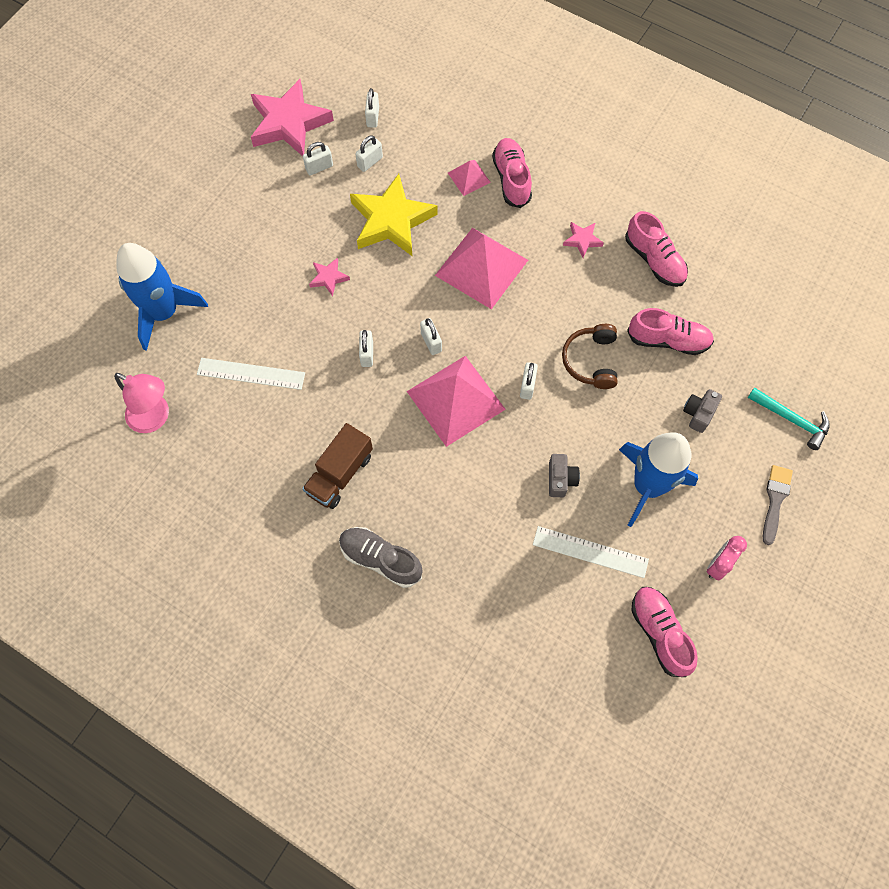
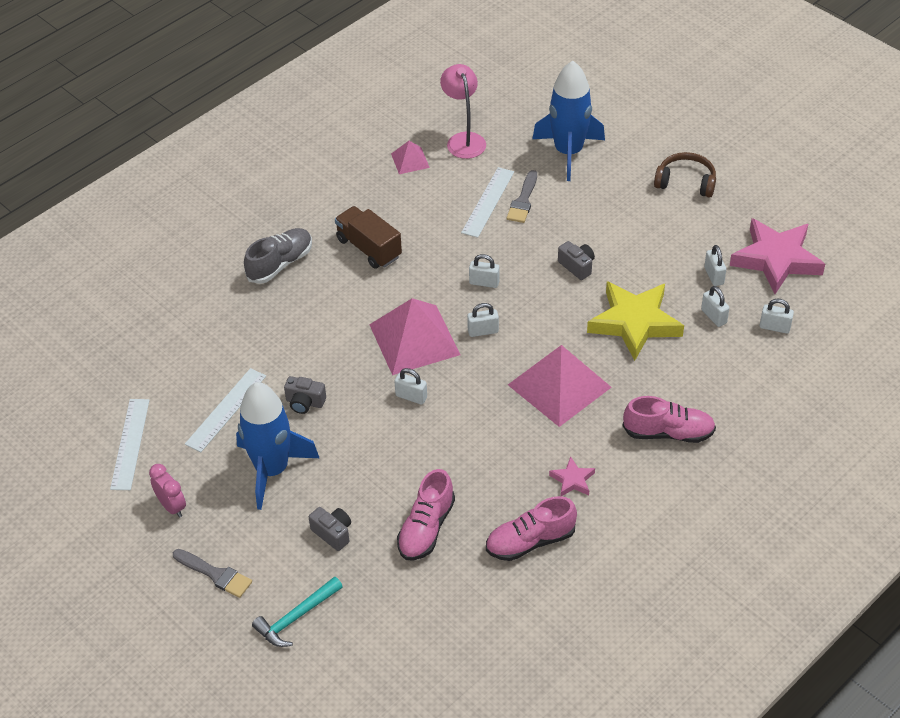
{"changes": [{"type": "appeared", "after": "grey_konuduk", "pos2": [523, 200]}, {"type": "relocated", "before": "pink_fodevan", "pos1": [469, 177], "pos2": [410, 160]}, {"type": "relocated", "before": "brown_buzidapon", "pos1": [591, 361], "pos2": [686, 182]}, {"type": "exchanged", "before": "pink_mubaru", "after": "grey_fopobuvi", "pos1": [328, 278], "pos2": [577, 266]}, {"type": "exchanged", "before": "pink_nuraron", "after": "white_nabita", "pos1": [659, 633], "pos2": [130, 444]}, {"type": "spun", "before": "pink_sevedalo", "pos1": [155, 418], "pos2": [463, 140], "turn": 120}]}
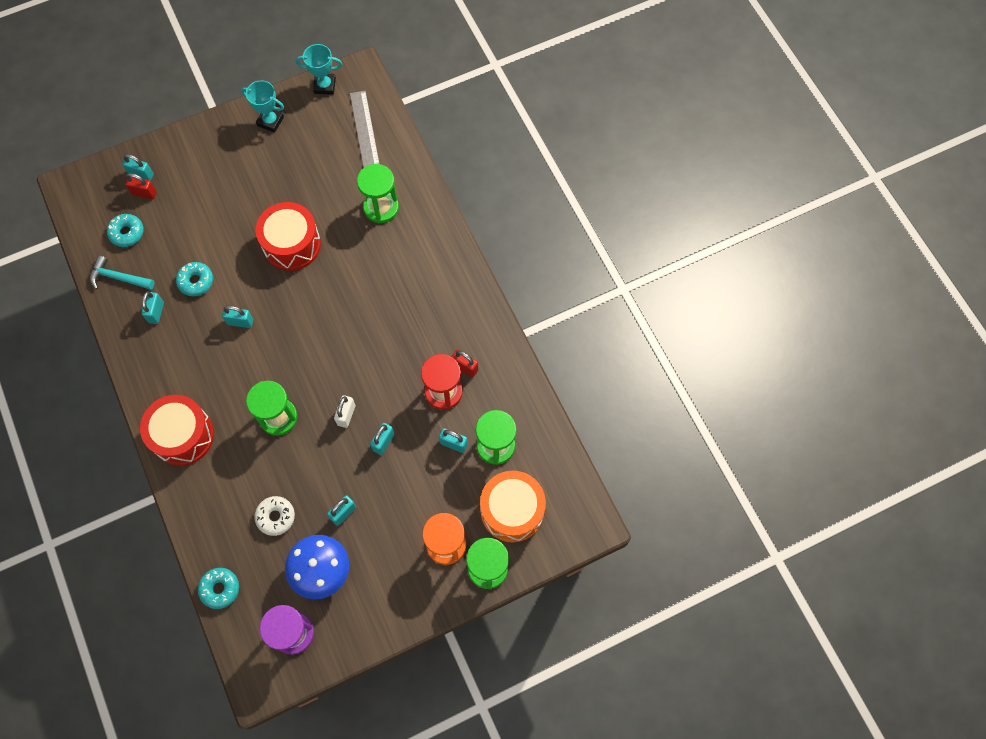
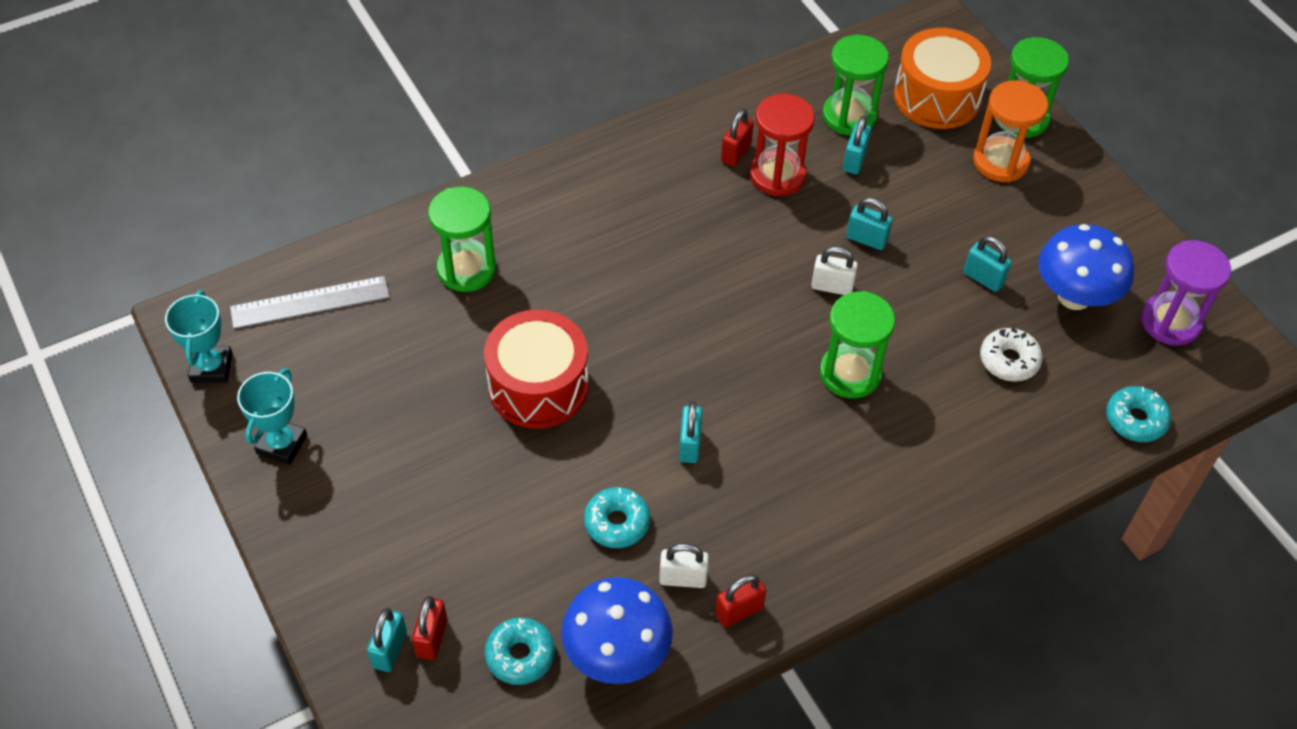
{"changes": [{"type": "missing", "before": "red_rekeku", "pos1": [183, 435]}, {"type": "appeared", "after": "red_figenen", "pos2": [739, 611]}, {"type": "exchanged", "before": "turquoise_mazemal", "after": "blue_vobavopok", "pos1": [119, 278], "pos2": [617, 654]}, {"type": "colour", "before": "turquoise_figenen", "after": "white_figenen", "pos1": [156, 312], "pos2": [683, 578]}]}
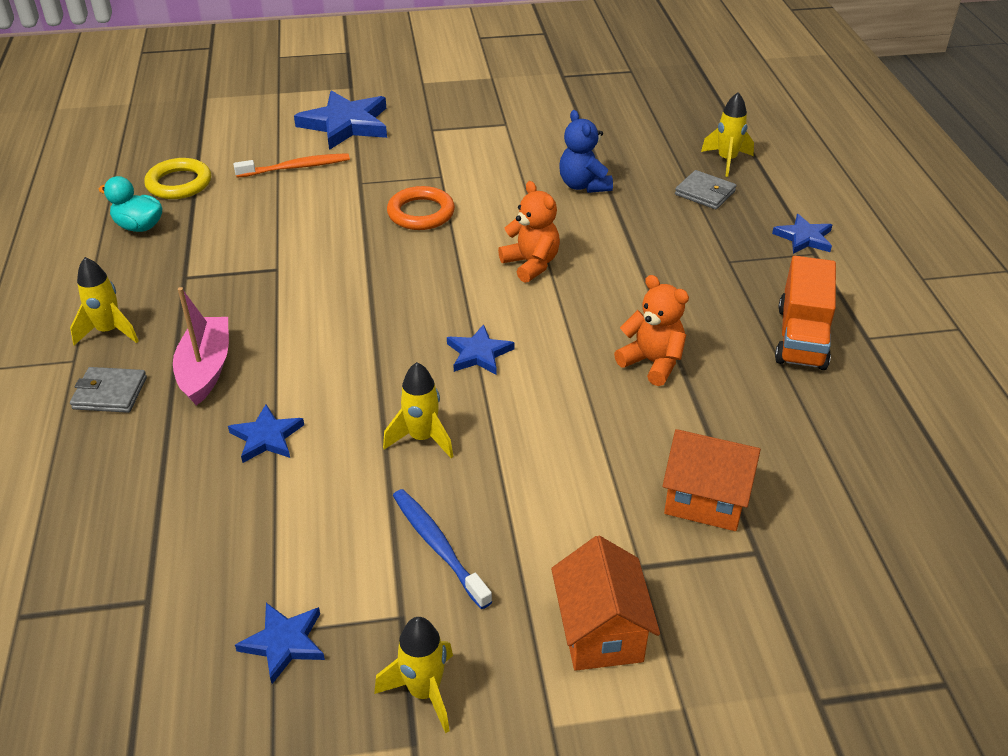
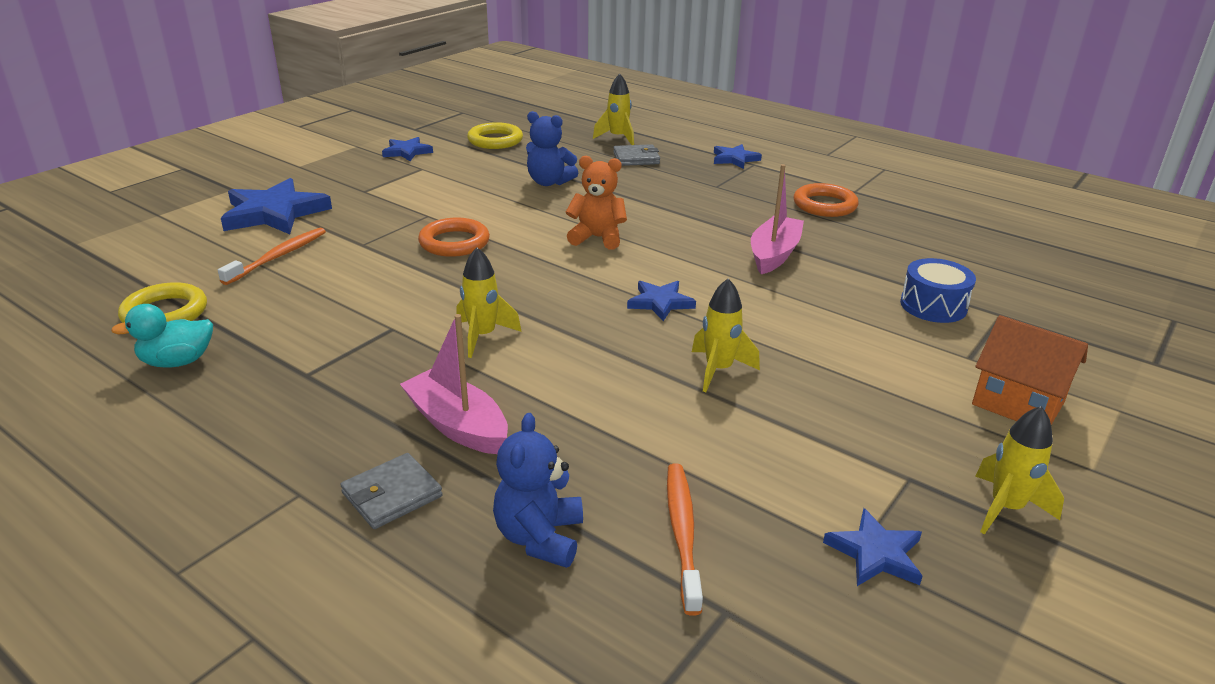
{"changes": [{"type": "missing", "before": "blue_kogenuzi", "pos1": [438, 546]}, {"type": "appeared", "after": "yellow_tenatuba", "pos2": [495, 140]}, {"type": "appeared", "after": "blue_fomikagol", "pos2": [539, 537]}, {"type": "appeared", "after": "orange_kogenuzi", "pos2": [682, 533]}, {"type": "relocated", "before": "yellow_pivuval", "pos1": [109, 331], "pos2": [483, 336]}, {"type": "relocated", "before": "blue_mubaru", "pos1": [267, 437], "pos2": [407, 152]}, {"type": "exchanged", "before": "orange_fomikagol", "after": "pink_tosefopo", "pos1": [652, 362], "pos2": [774, 254]}, {"type": "exchanged", "before": "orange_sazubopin", "after": "blue_rekeku", "pos1": [705, 500], "pos2": [933, 306]}, {"type": "exchanged", "before": "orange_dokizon", "after": "orange_tenatuba", "pos1": [801, 337], "pos2": [824, 205]}]}
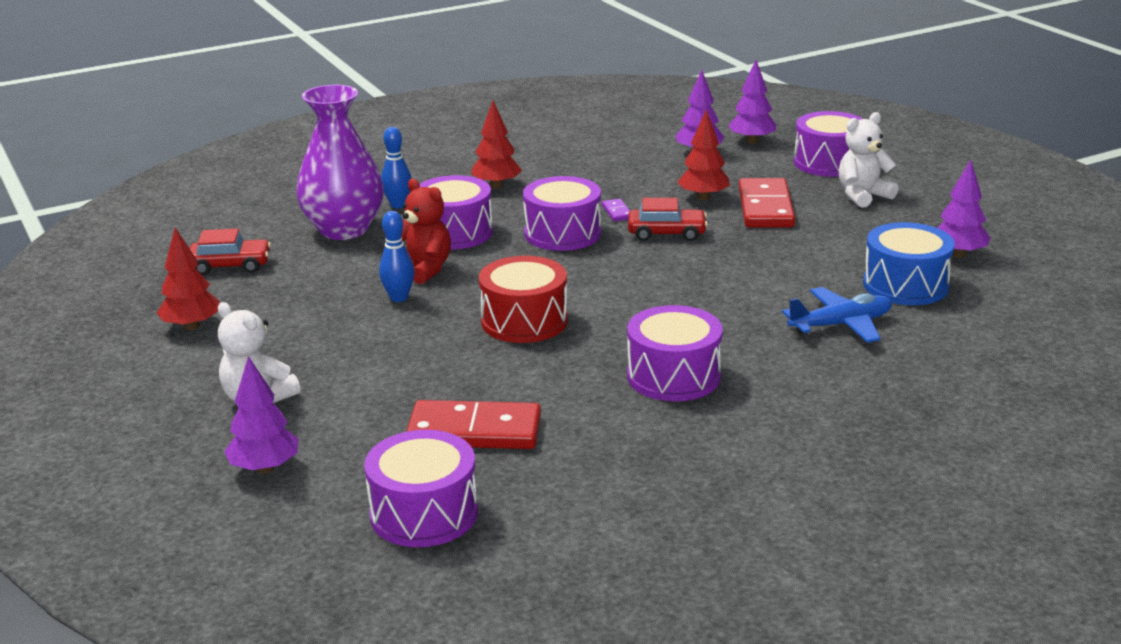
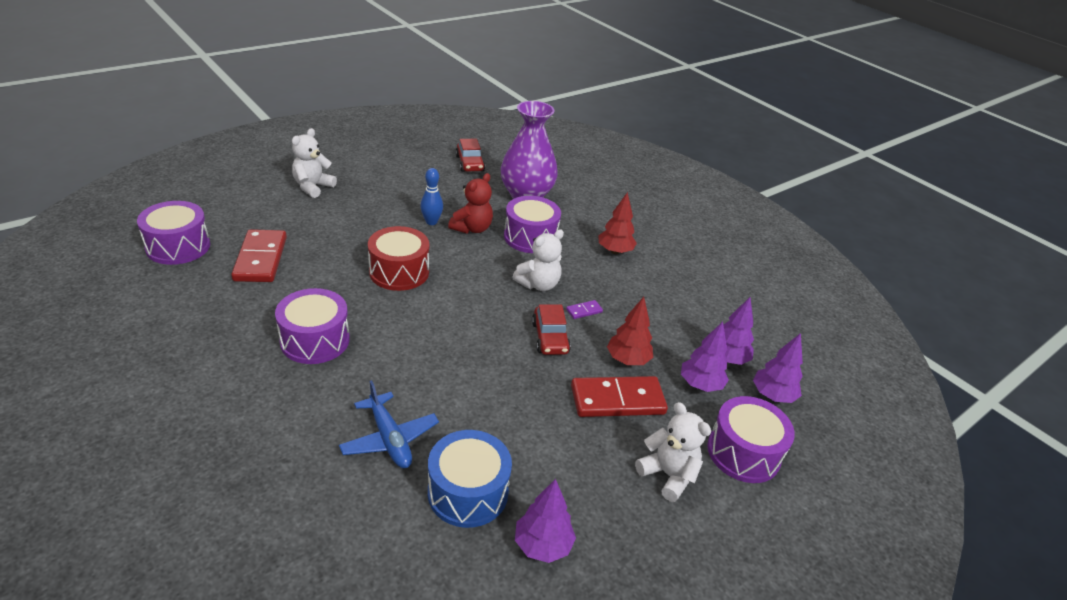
{"changes": [{"type": "missing", "before": "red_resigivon", "pos1": [191, 326]}, {"type": "missing", "before": "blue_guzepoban", "pos1": [398, 205]}, {"type": "relocated", "before": "purple_resigivon", "pos1": [265, 468], "pos2": [700, 385]}, {"type": "exchanged", "before": "purple_rekeku", "after": "white_fomikagol", "pos1": [562, 233], "pos2": [538, 284]}]}
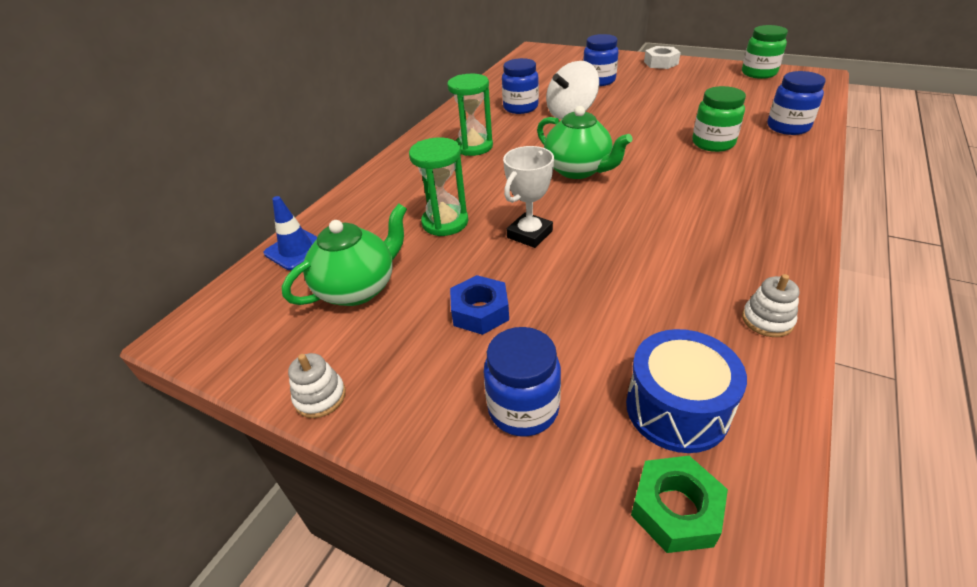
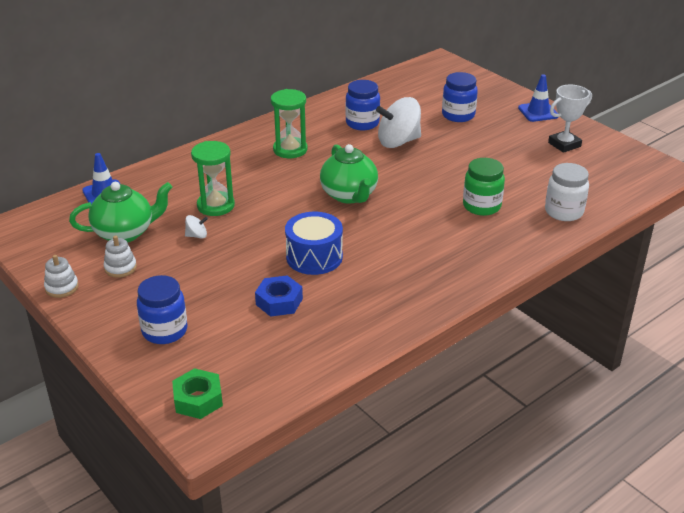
{"changes": [{"type": "missing", "before": "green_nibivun", "pos1": [758, 73]}, {"type": "appeared", "after": "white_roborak", "pos2": [197, 235]}, {"type": "relocated", "before": "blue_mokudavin", "pos1": [480, 311], "pos2": [279, 301]}, {"type": "relocated", "before": "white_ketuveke", "pos1": [529, 234], "pos2": [564, 144]}, {"type": "relocated", "before": "blue_rekeku", "pos1": [677, 408], "pos2": [314, 257]}, {"type": "relocated", "before": "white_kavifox", "pos1": [767, 320], "pos2": [120, 268]}, {"type": "exchanged", "before": "white_mokudavin", "after": "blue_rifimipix", "pos1": [661, 63], "pos2": [538, 112]}, {"type": "colour", "before": "blue_nibivun", "after": "white_nibivun", "pos1": [788, 127], "pos2": [564, 212]}]}
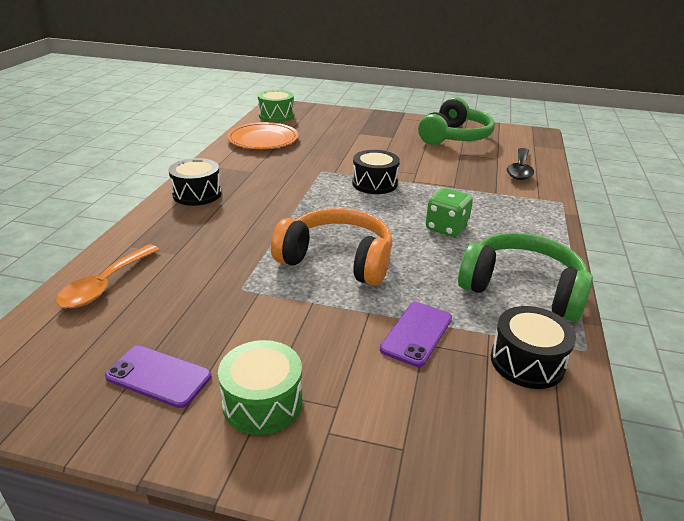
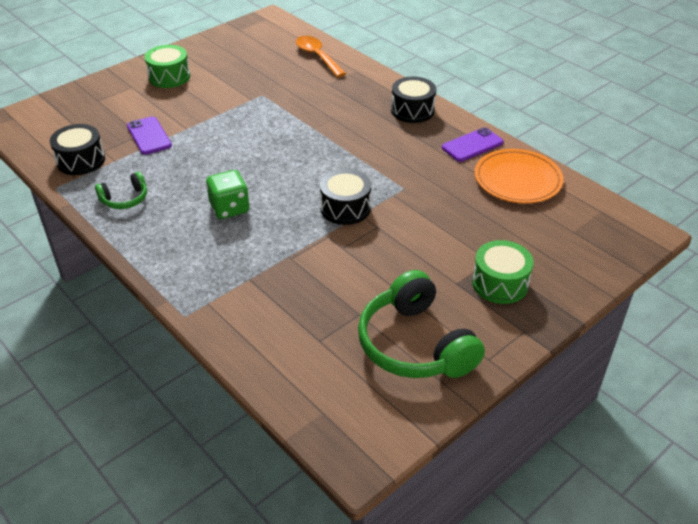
{"changes": [{"type": "missing", "before": "orange_buzidapon", "pos1": [337, 259]}, {"type": "missing", "before": "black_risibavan", "pos1": [520, 170]}, {"type": "relocated", "before": "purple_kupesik", "pos1": [158, 376], "pos2": [472, 145]}, {"type": "relocated", "before": "green_rekeku", "pos1": [276, 116], "pos2": [500, 283]}, {"type": "size", "before": "green_buzidapon", "pos1": [522, 289], "pos2": [125, 199], "scale": 0.5}]}
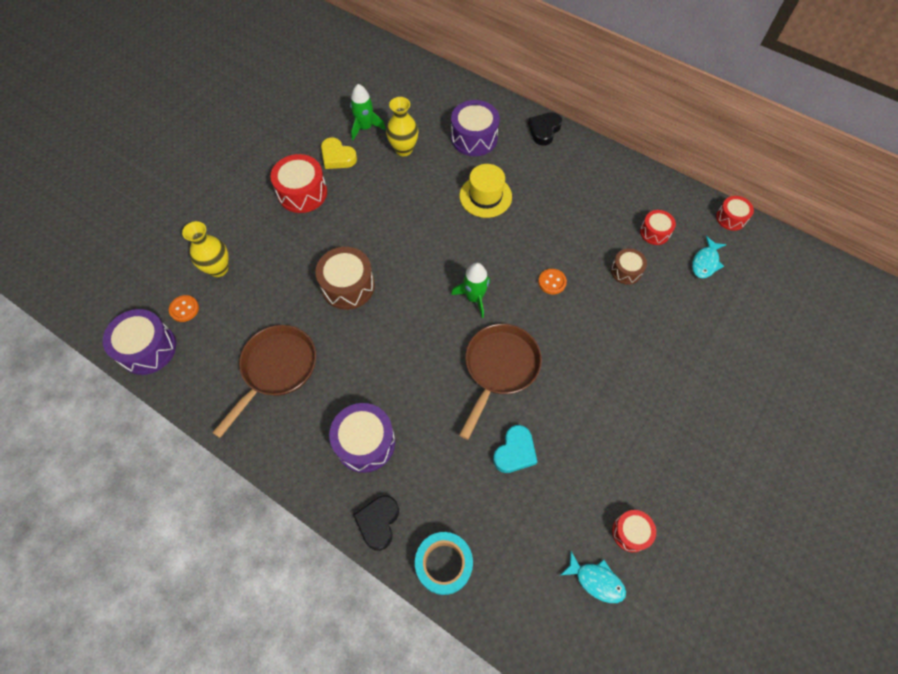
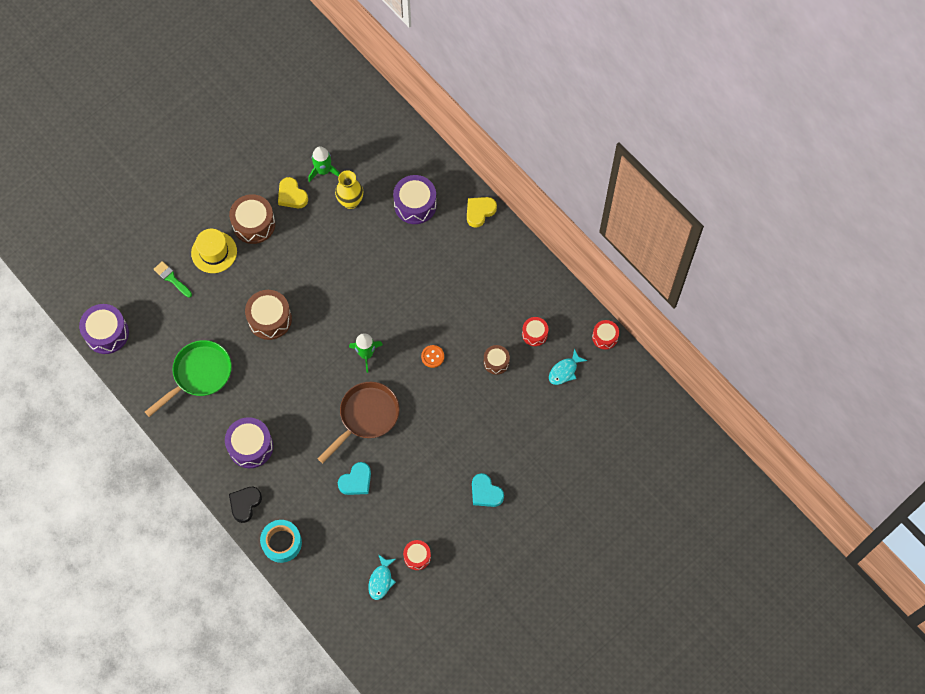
{"changes": [{"type": "missing", "before": "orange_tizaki", "pos1": [184, 309]}, {"type": "appeared", "after": "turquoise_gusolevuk", "pos2": [485, 493]}, {"type": "relocated", "before": "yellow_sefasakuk", "pos1": [485, 196], "pos2": [214, 252]}, {"type": "exchanged", "before": "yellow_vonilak", "after": "green_konuduk", "pos1": [218, 269], "pos2": [171, 278]}, {"type": "colour", "before": "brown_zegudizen", "after": "green_zegudizen", "pos1": [276, 369], "pos2": [199, 374]}, {"type": "colour", "before": "red_rekeku", "after": "brown_rekeku", "pos1": [302, 193], "pos2": [254, 224]}, {"type": "colour", "before": "black_gusolevuk", "after": "yellow_gusolevuk", "pos1": [544, 130], "pos2": [479, 212]}, {"type": "spun", "before": "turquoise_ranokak", "pos1": [596, 580], "pos2": [381, 580], "turn": 60}]}
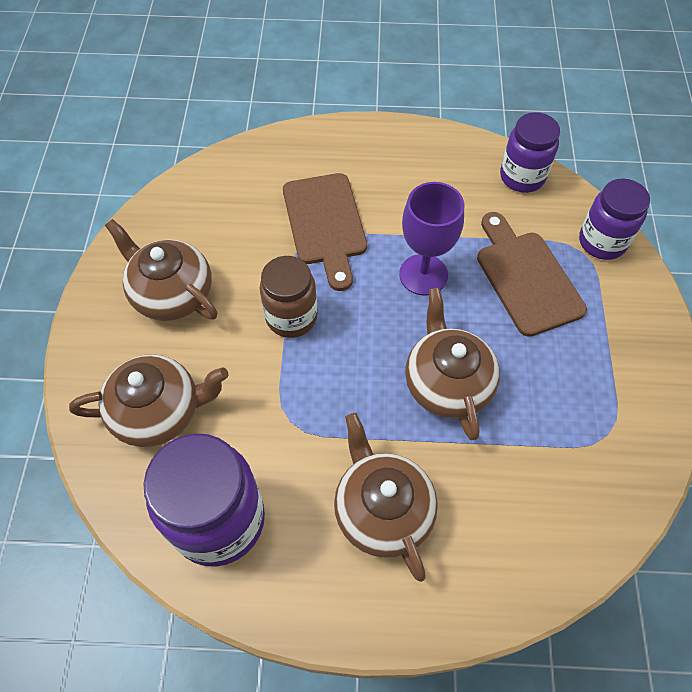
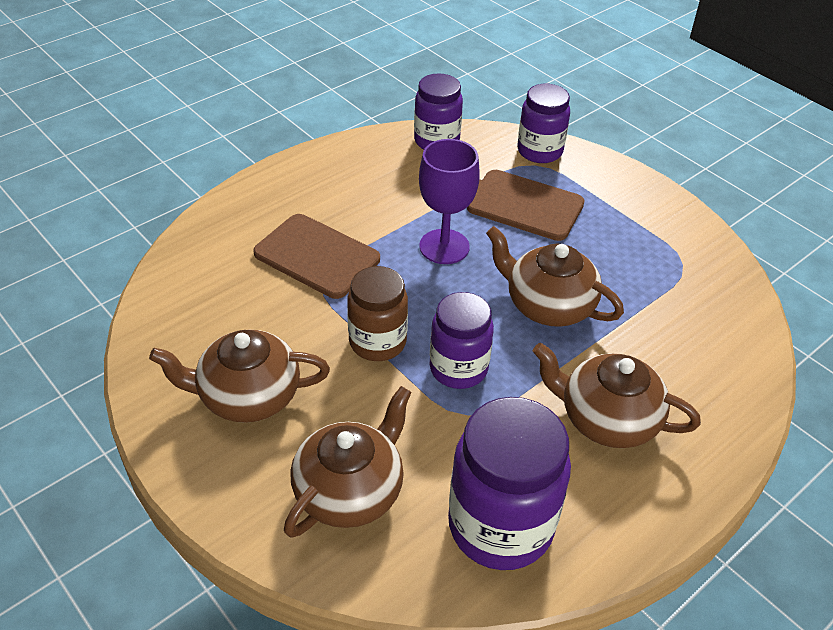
{"changes": [{"type": "appeared", "after": "purple_nibivun", "pos2": [458, 368]}]}
